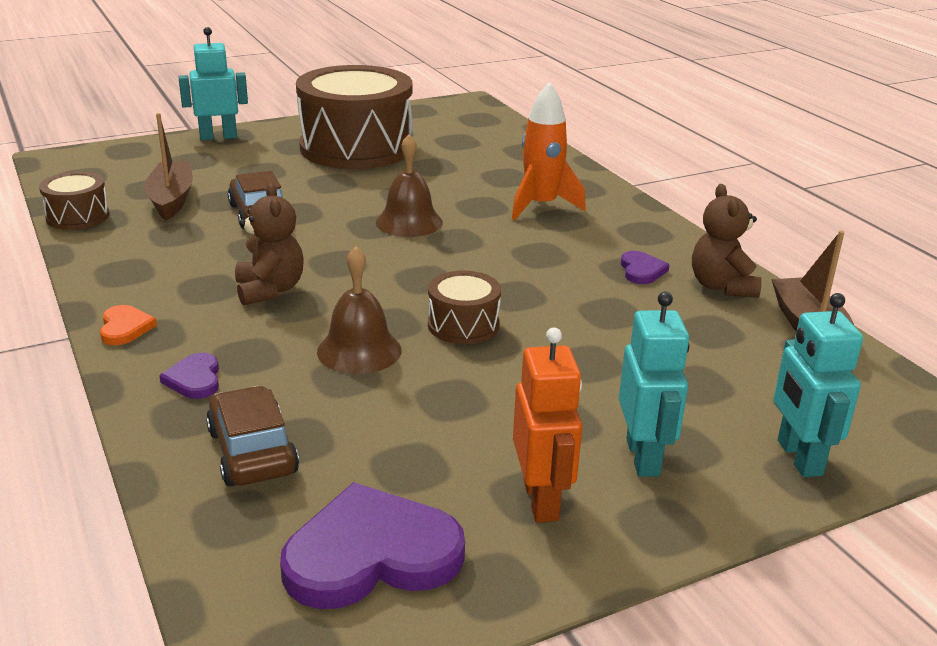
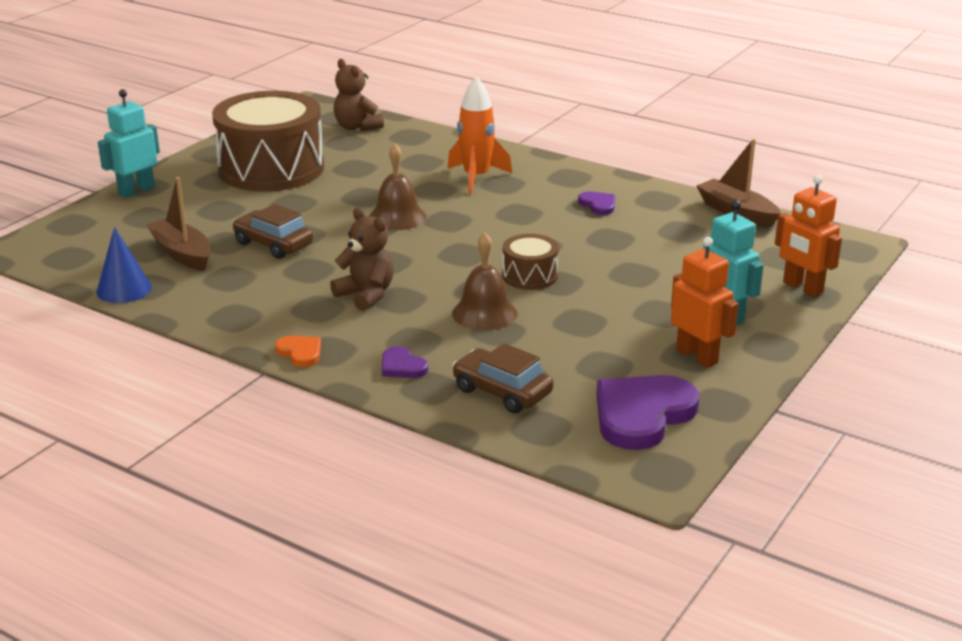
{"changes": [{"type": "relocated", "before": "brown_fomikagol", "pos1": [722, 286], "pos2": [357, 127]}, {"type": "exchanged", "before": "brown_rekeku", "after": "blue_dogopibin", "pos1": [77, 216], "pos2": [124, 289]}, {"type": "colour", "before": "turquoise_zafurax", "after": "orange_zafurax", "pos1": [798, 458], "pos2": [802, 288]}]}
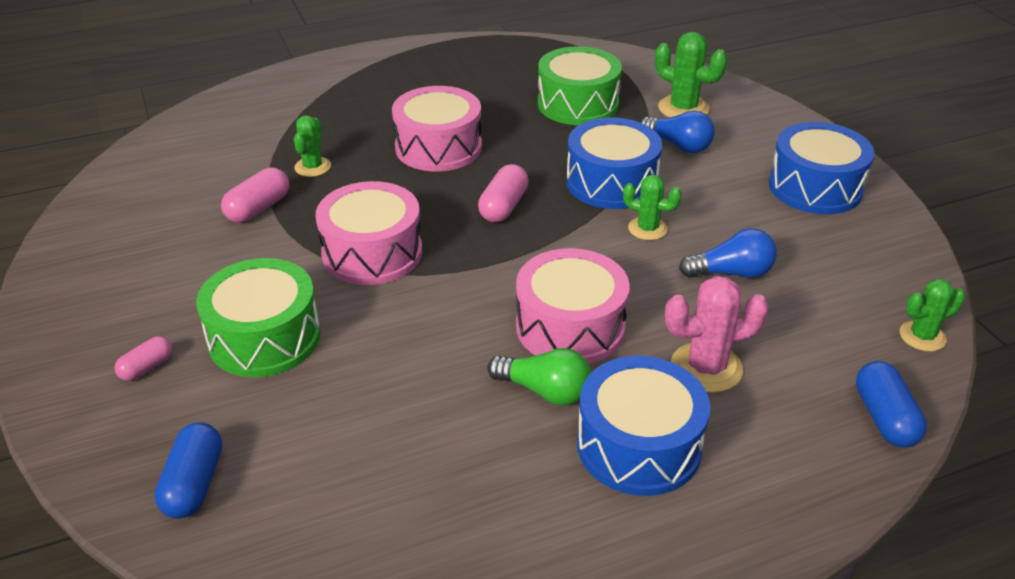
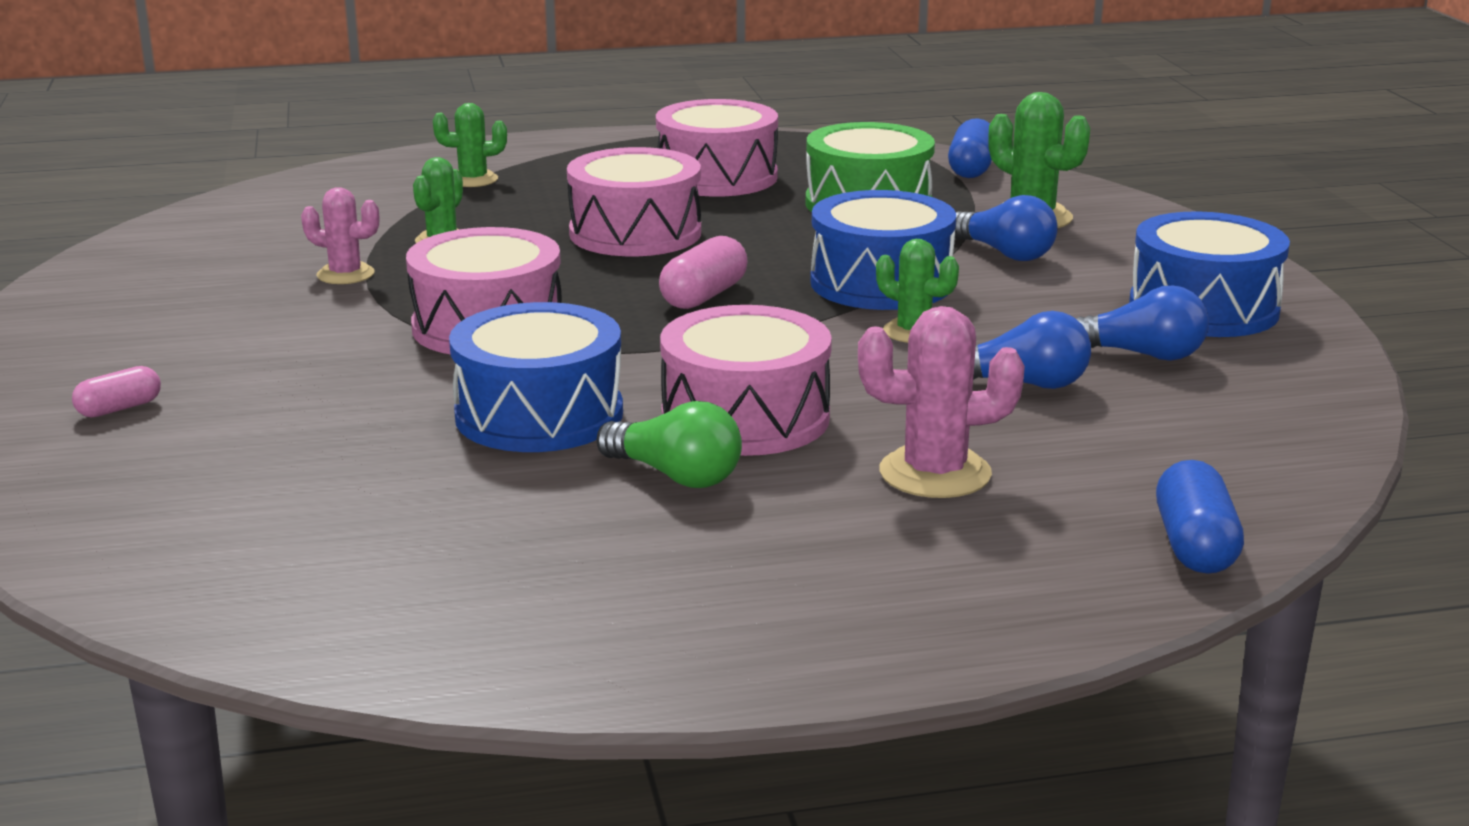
{"changes": [{"type": "missing", "before": "green_rekeku", "pos1": [264, 337]}, {"type": "appeared", "after": "pink_rekeku", "pos2": [717, 177]}, {"type": "appeared", "after": "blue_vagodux", "pos2": [1141, 355]}, {"type": "relocated", "before": "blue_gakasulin", "pos1": [194, 484], "pos2": [971, 168]}, {"type": "relocated", "before": "blue_rekeku", "pos1": [638, 445], "pos2": [539, 415]}, {"type": "relocated", "before": "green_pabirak", "pos1": [922, 336], "pos2": [473, 180]}, {"type": "exchanged", "before": "pink_gakasulin", "after": "pink_pabirak", "pos1": [258, 208], "pos2": [345, 274]}]}
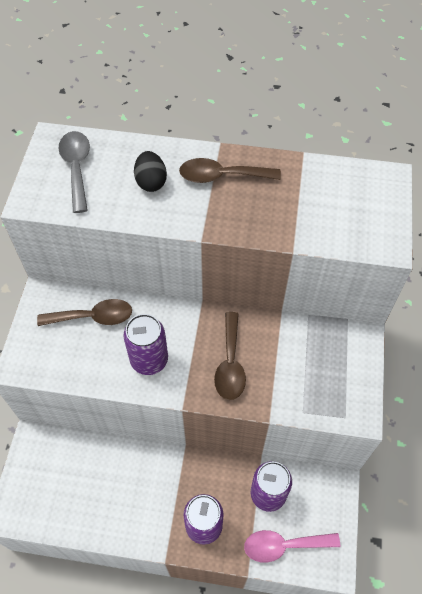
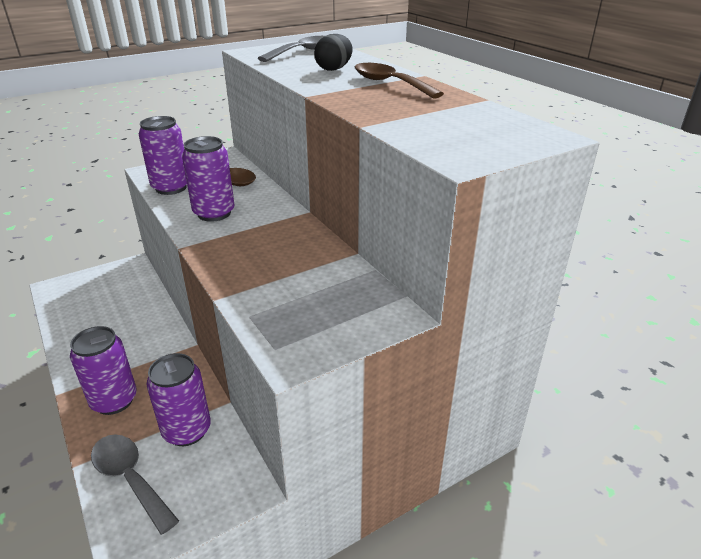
{"changes": [{"type": "missing", "before": "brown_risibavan", "pos1": [230, 364]}, {"type": "appeared", "after": "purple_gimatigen", "pos2": [171, 188]}, {"type": "colour", "before": "pink_risibavan", "after": "grey_risibavan", "pos1": [284, 545], "pos2": [130, 478]}]}
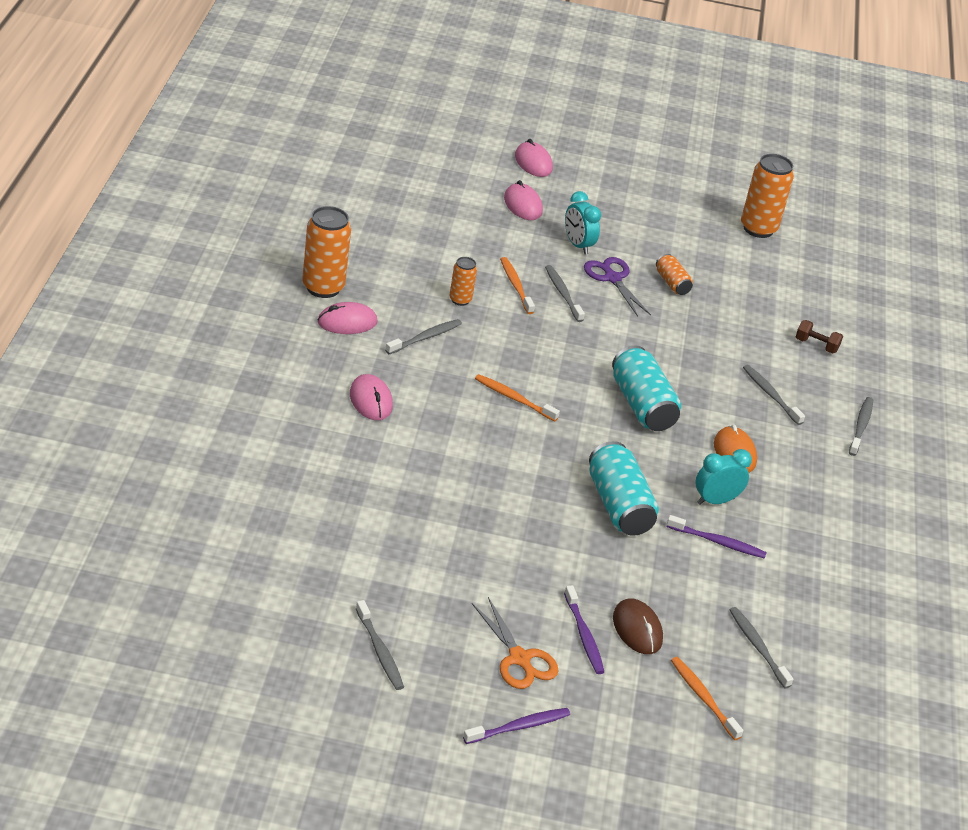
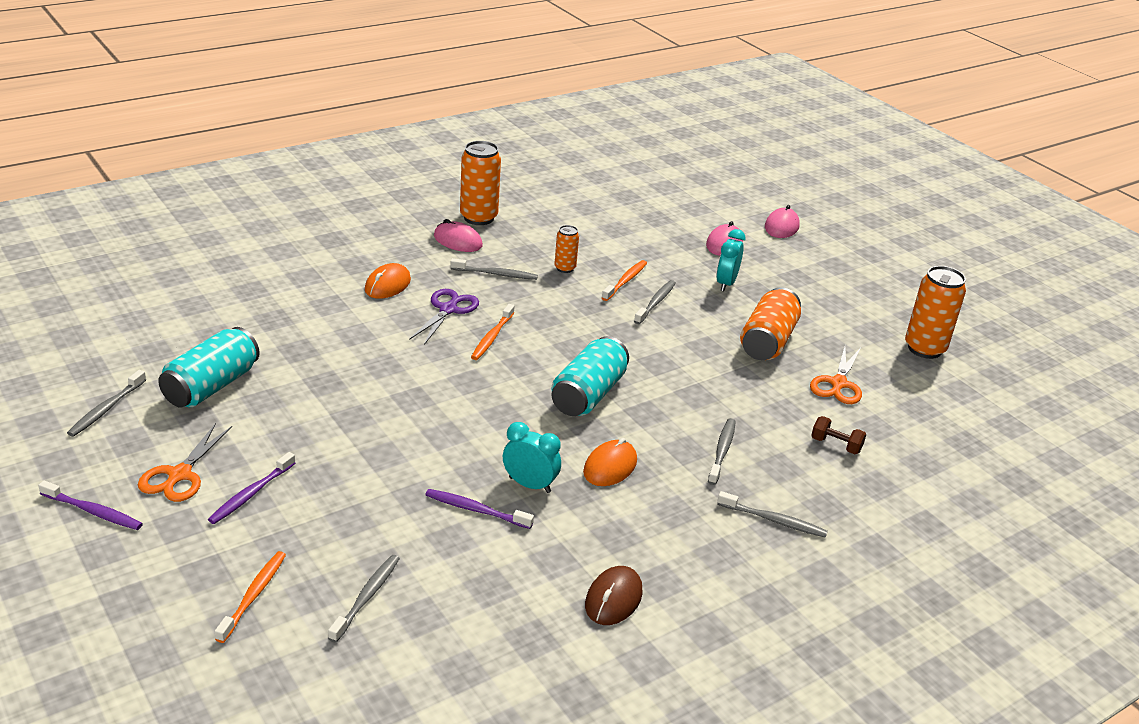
{"changes": [{"type": "appeared", "after": "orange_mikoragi", "pos2": [838, 384]}, {"type": "relocated", "before": "purple_mikoragi", "pos1": [612, 278], "pos2": [448, 309]}, {"type": "relocated", "before": "turquoise_gimatigen", "pos1": [618, 505], "pos2": [211, 386]}, {"type": "relocated", "before": "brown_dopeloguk", "pos1": [637, 629], "pos2": [613, 599]}, {"type": "colour", "before": "pink_dopeloguk", "after": "orange_dopeloguk", "pos1": [370, 400], "pos2": [387, 285]}, {"type": "spun", "before": "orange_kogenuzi", "pos1": [514, 398], "pos2": [492, 337], "turn": -150}, {"type": "spun", "before": "purple_kogenuzi", "pos1": [717, 542], "pos2": [476, 510], "turn": 135}, {"type": "spun", "before": "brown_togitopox", "pos1": [816, 345], "pos2": [836, 445], "turn": -45}, {"type": "spun", "before": "grey_kogenuzi", "pos1": [860, 426], "pos2": [773, 520], "turn": 45}, {"type": "size", "before": "orange_gimatigen", "pos1": [672, 283], "pos2": [767, 341], "scale": 1.83}]}
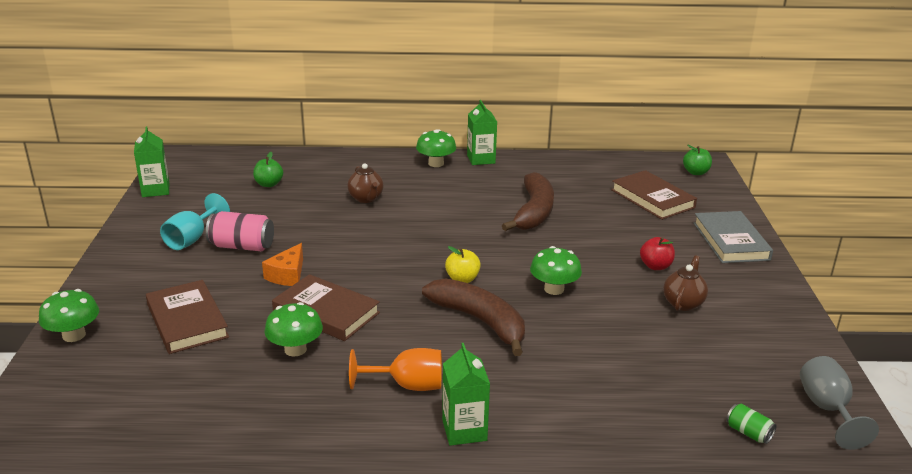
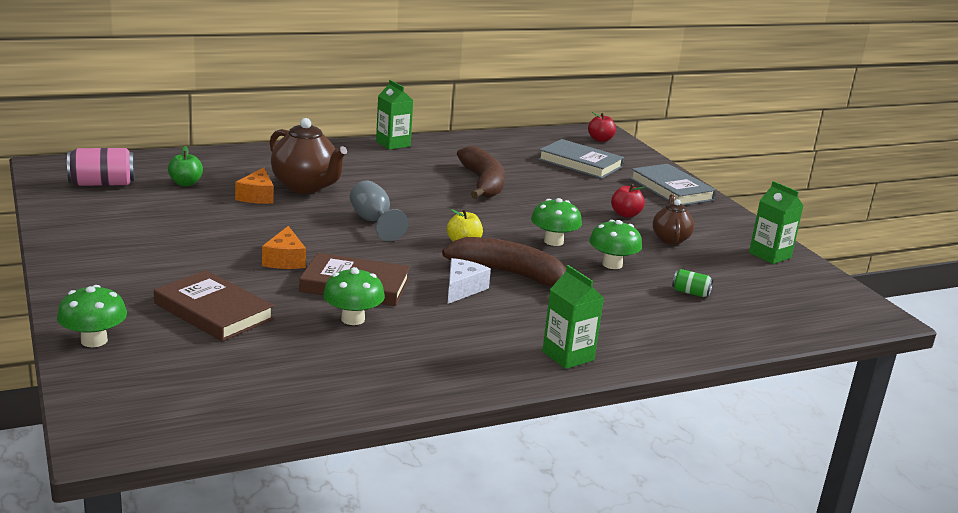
{"changes": [{"type": "missing", "before": "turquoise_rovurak", "pos1": [192, 239]}, {"type": "missing", "before": "orange_rovurak", "pos1": [407, 385]}, {"type": "appeared", "after": "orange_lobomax", "pos2": [257, 196]}, {"type": "appeared", "after": "white_lobomax", "pos2": [462, 289]}, {"type": "relocated", "before": "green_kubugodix", "pos1": [155, 190], "pos2": [770, 255]}, {"type": "relocated", "before": "pink_gimatigen", "pos1": [242, 246], "pos2": [102, 184]}, {"type": "relocated", "before": "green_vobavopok", "pos1": [436, 163], "pos2": [612, 264]}, {"type": "relocated", "before": "green_gimatigen", "pos1": [748, 433], "pos2": [690, 293]}, {"type": "relocated", "before": "grey_rovurak", "pos1": [827, 409], "pos2": [373, 222]}, {"type": "colour", "before": "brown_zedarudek", "after": "grey_zedarudek", "pos1": [652, 199], "pos2": [580, 163]}, {"type": "colour", "before": "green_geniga", "after": "red_geniga", "pos1": [696, 172], "pos2": [600, 140]}, {"type": "size", "before": "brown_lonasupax", "pos1": [366, 198], "pos2": [306, 187], "scale": 1.7}]}
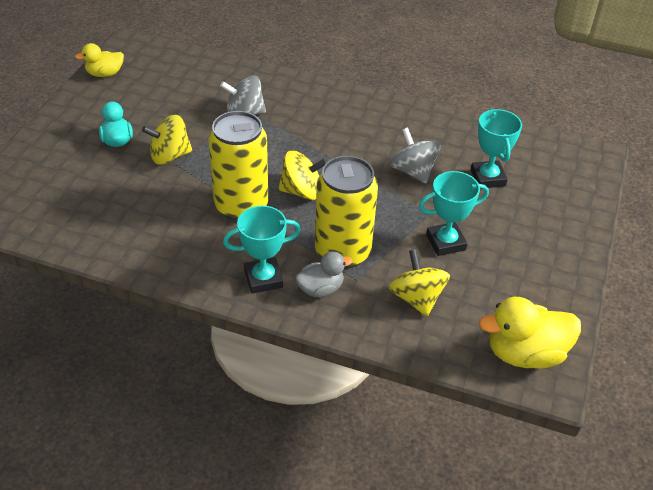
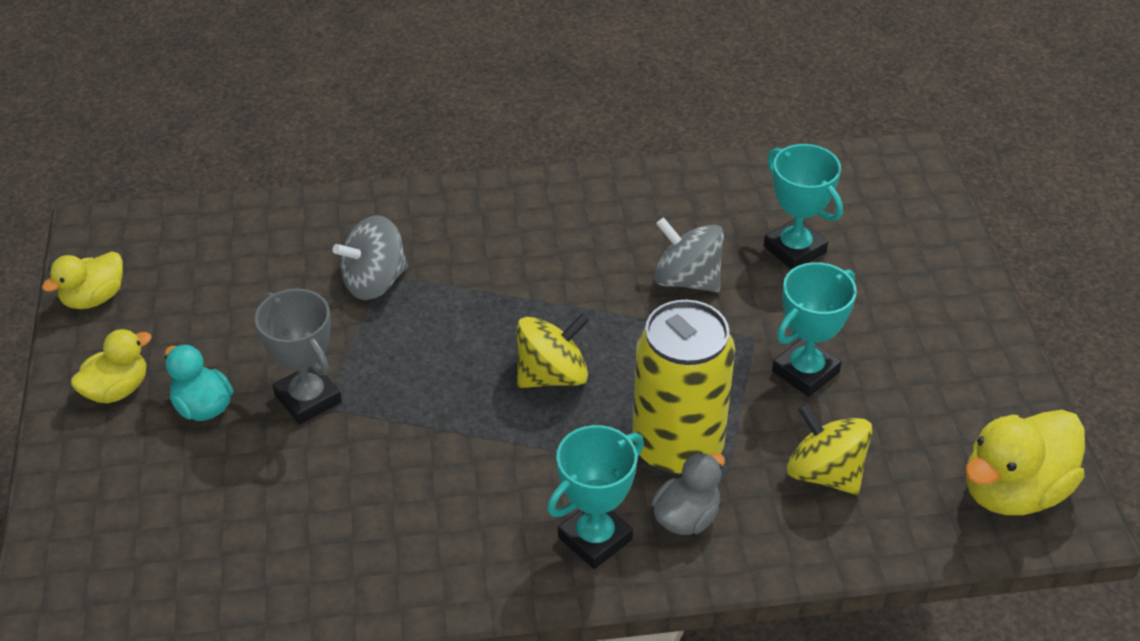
{"changes": [{"type": "missing", "before": "yellow_gimatigen", "pos1": [241, 206]}, {"type": "appeared", "after": "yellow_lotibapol", "pos2": [117, 389]}, {"type": "exchanged", "before": "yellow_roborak", "after": "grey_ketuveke", "pos1": [169, 156], "pos2": [308, 398]}]}
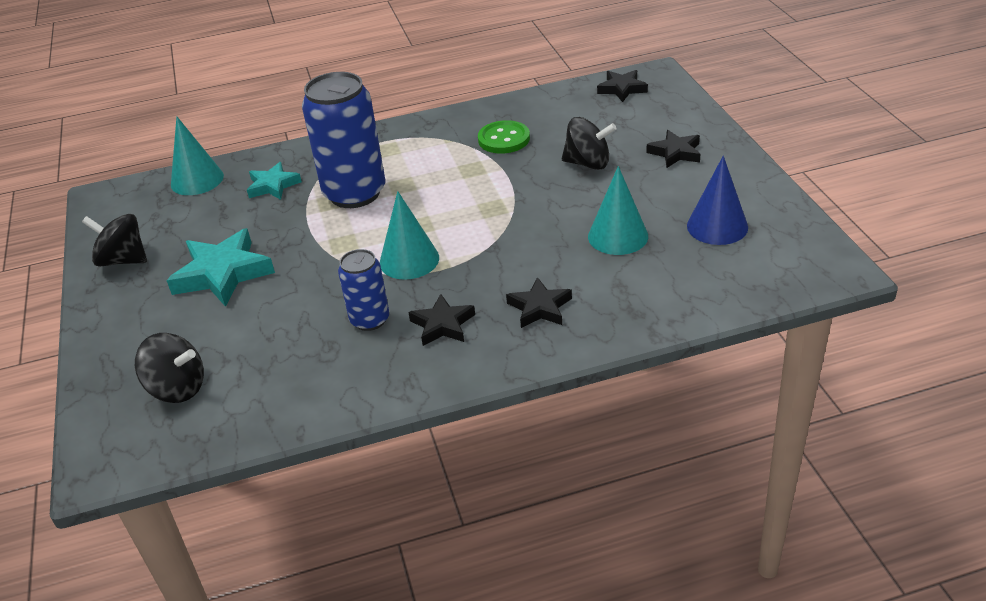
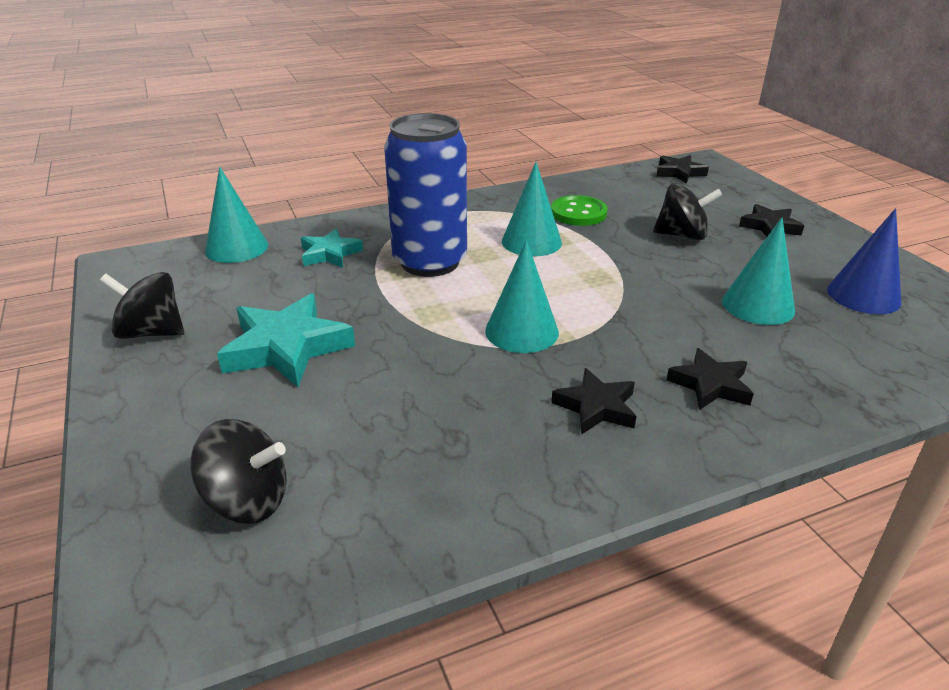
{"changes": [{"type": "missing", "before": "blue_gimatigen", "pos1": [370, 320]}, {"type": "appeared", "after": "turquoise_dogopibin", "pos2": [531, 242]}]}
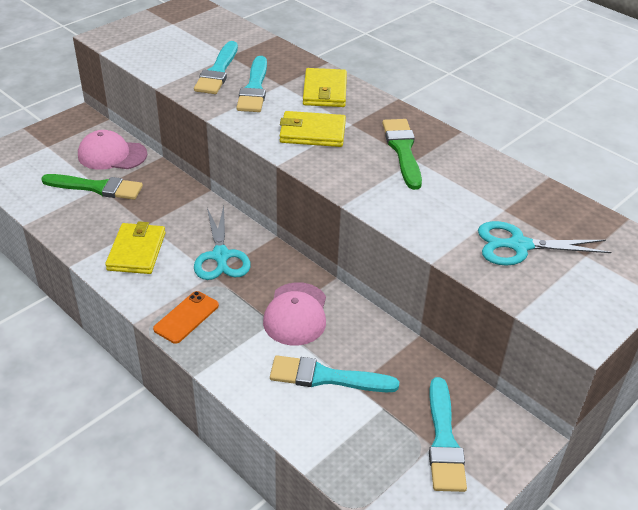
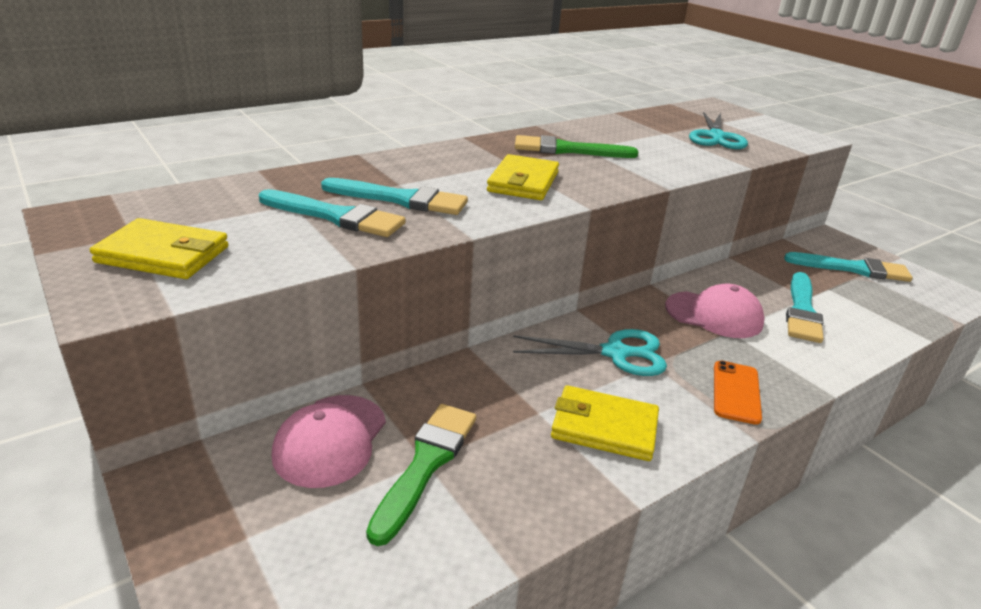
{"changes": [{"type": "relocated", "before": "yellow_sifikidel", "pos1": [324, 91], "pos2": [163, 255]}, {"type": "spun", "before": "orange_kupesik", "pos1": [186, 317], "pos2": [736, 392], "turn": 60}]}
